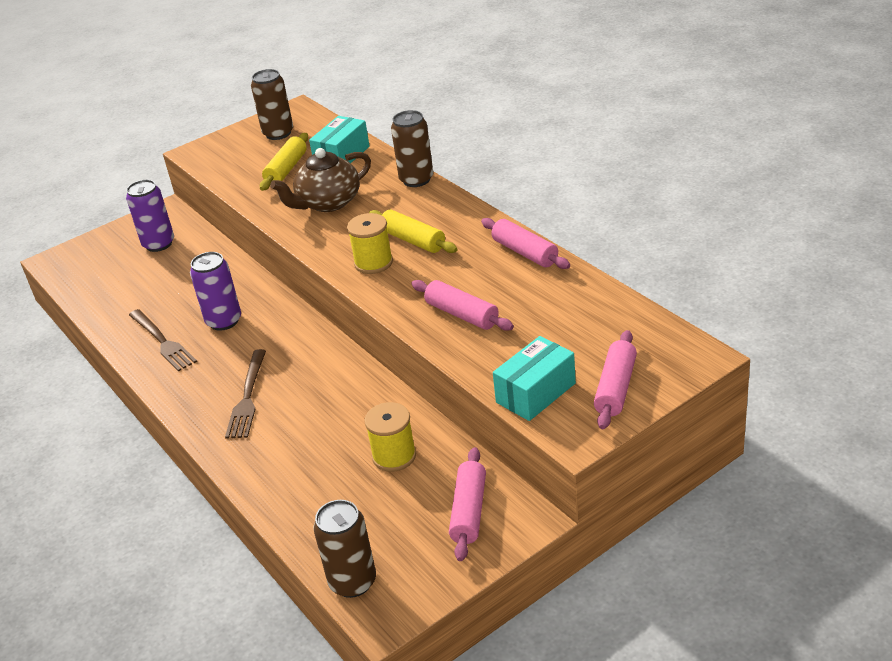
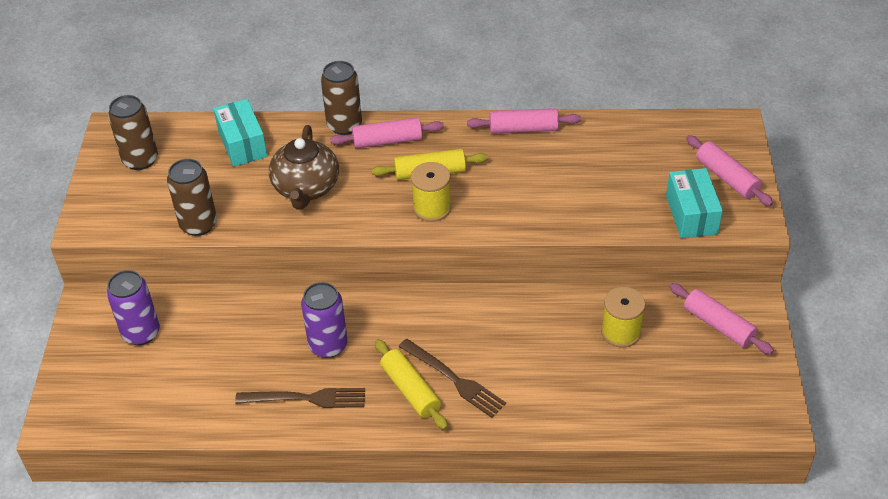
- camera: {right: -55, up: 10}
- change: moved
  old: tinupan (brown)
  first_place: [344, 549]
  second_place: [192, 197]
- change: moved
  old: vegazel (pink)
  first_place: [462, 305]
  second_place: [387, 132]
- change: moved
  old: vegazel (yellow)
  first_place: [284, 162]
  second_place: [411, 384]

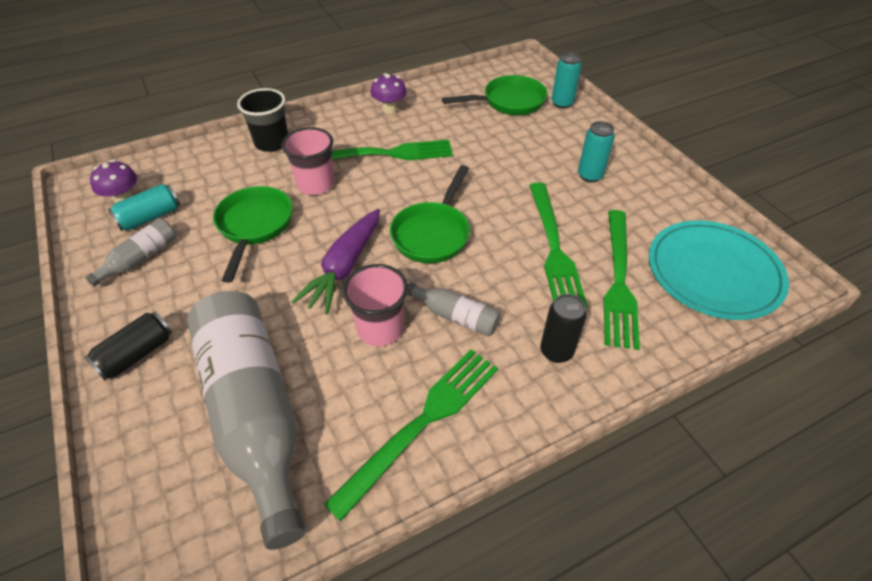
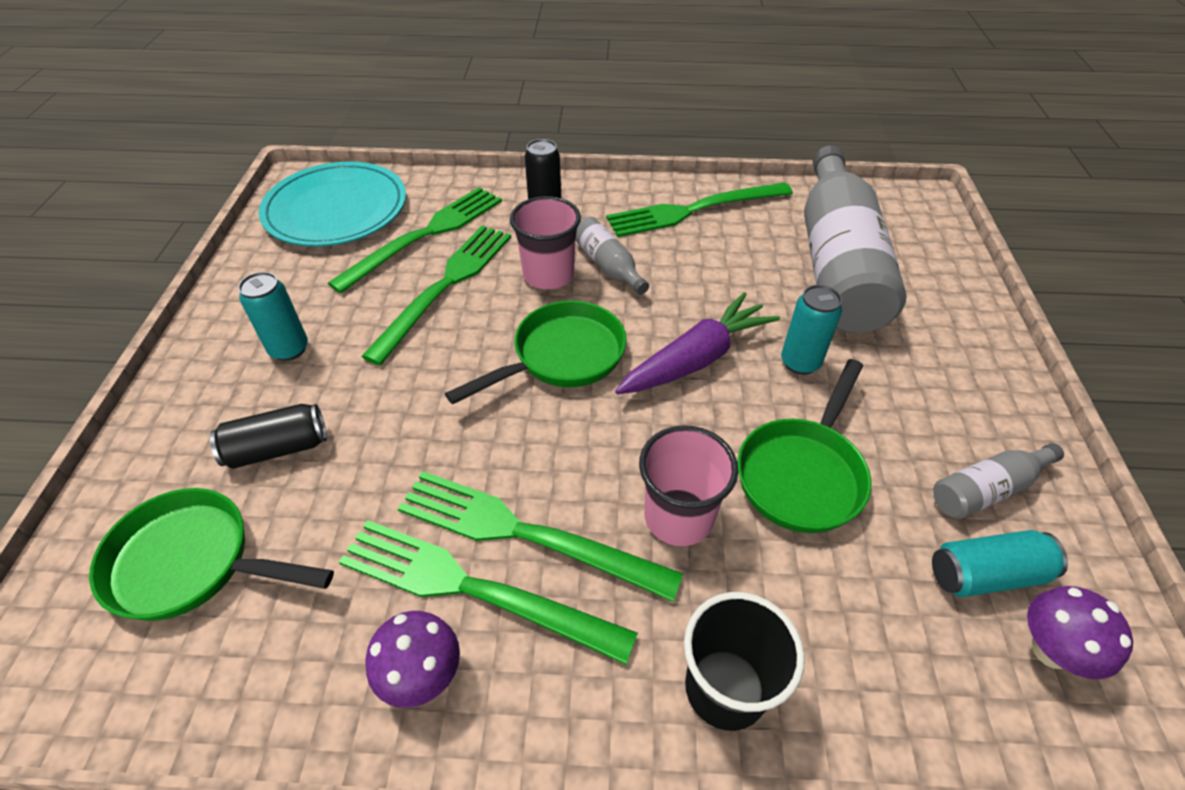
- camera: {right: -150, up: 0}
- change: moved
  old: tinupan (black)
  first_place: [128, 346]
  second_place: [268, 436]
- change: added
  new: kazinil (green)
  second_place: [488, 592]
- change: moved
  old: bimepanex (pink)
  first_place: [375, 305]
  second_place: [545, 242]
- change: moved
  old: tinupan (turquoise)
  first_place: [566, 80]
  second_place: [811, 330]

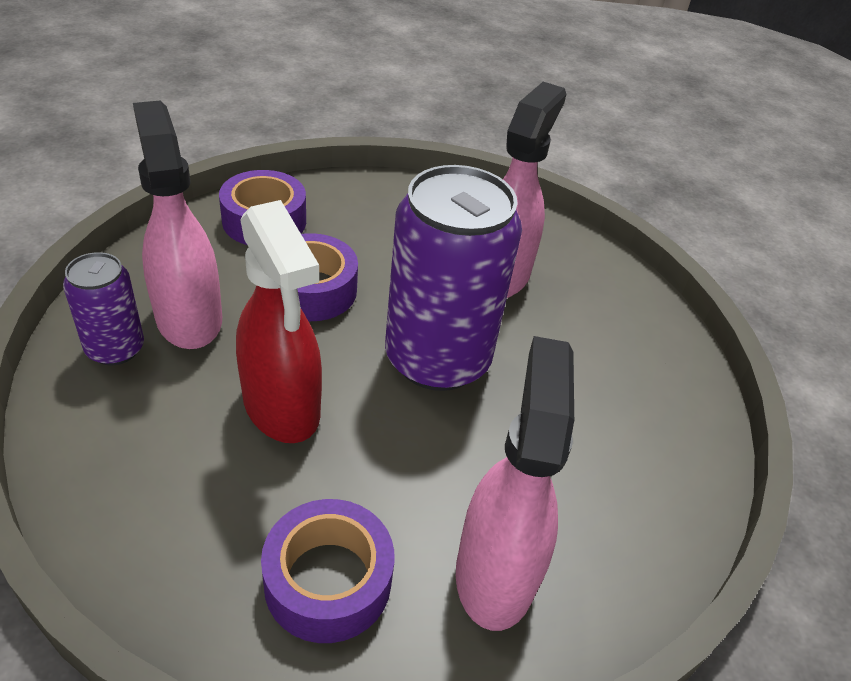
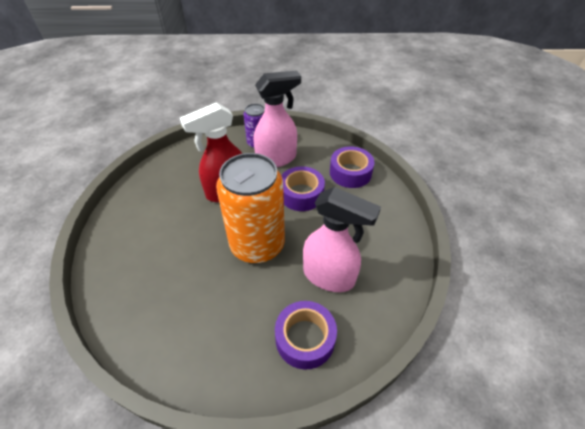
- camera: {right: 95, up: 5}
- change: recoloured
  old: tinupan (purple)
  new: tinupan (orange)
  first_place: [453, 278]
  second_place: [250, 208]
- change: moved
  old: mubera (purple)
  first_place: [327, 571]
  second_place: [306, 335]
- change: removed
  old: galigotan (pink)
  first_place: [515, 483]

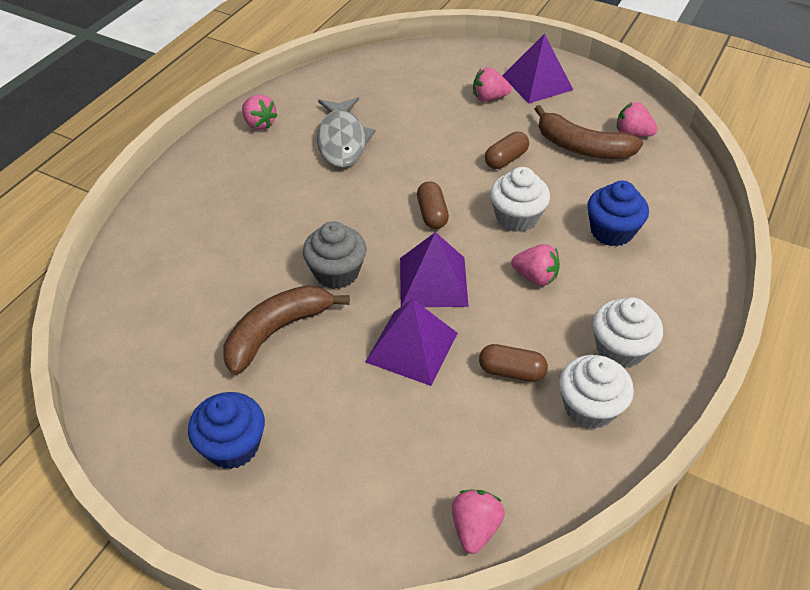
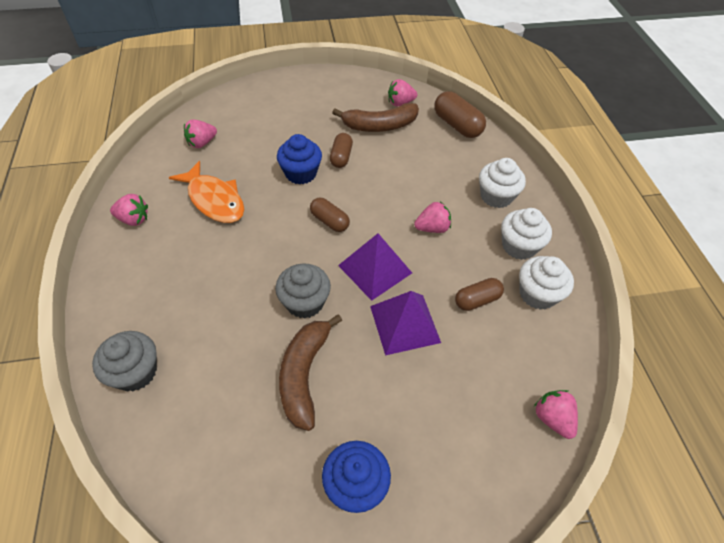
- camera: {right: -40, up: 5}
- change: added
  new: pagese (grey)
  second_place: [124, 361]
- change: recoloured
  old: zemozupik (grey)
  new: zemozupik (orange)
  first_place: [346, 132]
  second_place: [206, 192]
- change: moved
  old: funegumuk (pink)
  first_place: [492, 84]
  second_place: [200, 133]
- change: moved
  old: pagese (blue)
  first_place: [618, 213]
  second_place: [299, 159]
- change: added
  new: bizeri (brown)
  second_place: [460, 114]
- change: moved
  old: pagese (white)
  first_place: [520, 199]
  second_place: [502, 183]
- change: removed
  old: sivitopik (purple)
  first_place: [537, 68]

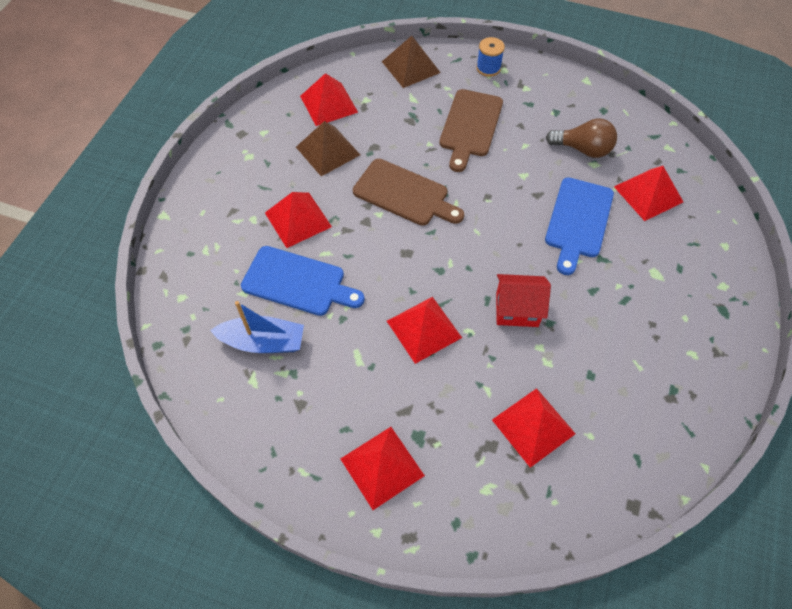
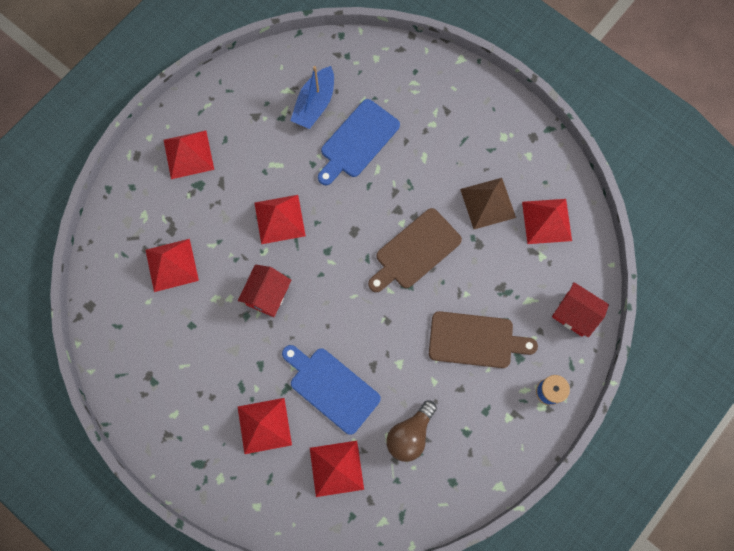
- camera: {right: 110, up: 15}
- change: moved
  old: sivitopik (red)
  first_place: [298, 220]
  second_place: [265, 426]
- change: turned
  old: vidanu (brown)
  first_place: [471, 130]
  second_place: [483, 339]
  degrees: 150
- change: replaced
  old: sivitopik (brown)
  new: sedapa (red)
  first_place: [411, 62]
  second_place: [580, 309]

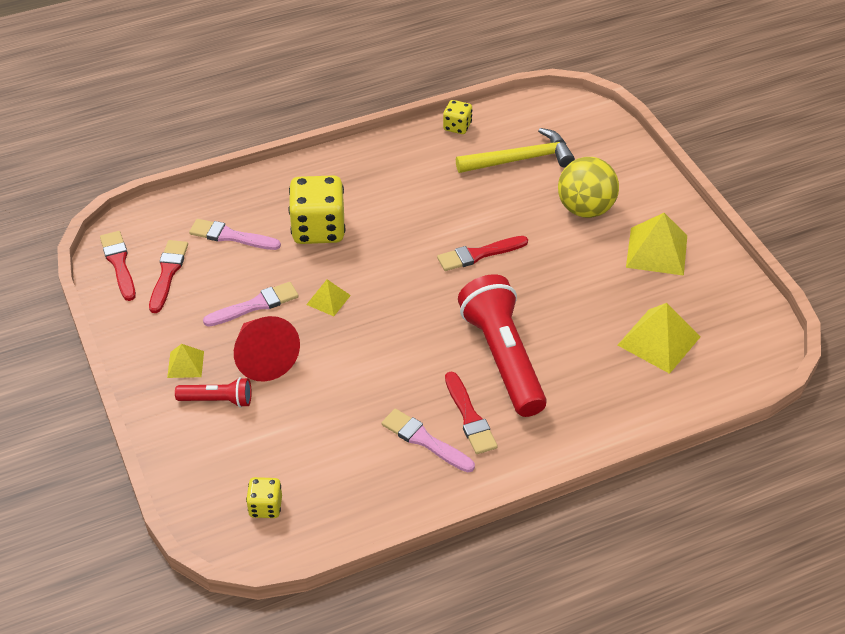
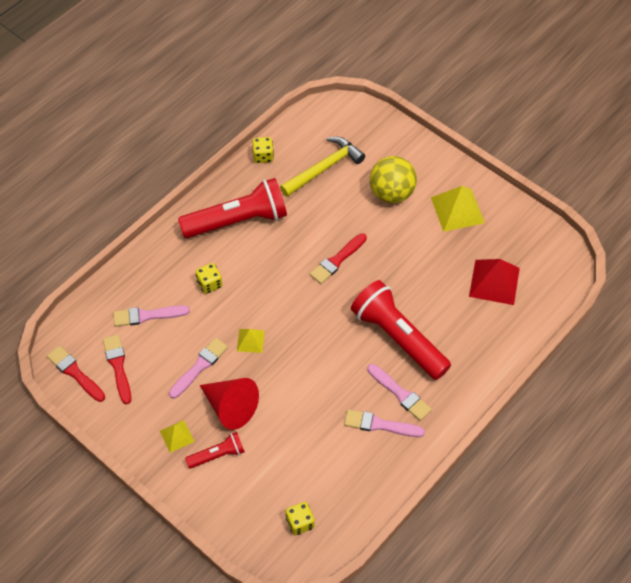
- camera: {right: -25, up: 10}
- change: added
  new: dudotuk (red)
  second_place: [232, 208]
- change: resized
  old: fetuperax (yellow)
  first_place: [317, 209]
  second_place: [208, 278]
  factor: 0.51
- change: recoloured
  old: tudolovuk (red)
  new: tudolovuk (pink)
  first_place: [471, 412]
  second_place: [399, 392]
- change: recoloured
  old: sivitopik (yellow)
  new: sivitopik (red)
  first_place: [659, 338]
  second_place: [494, 282]

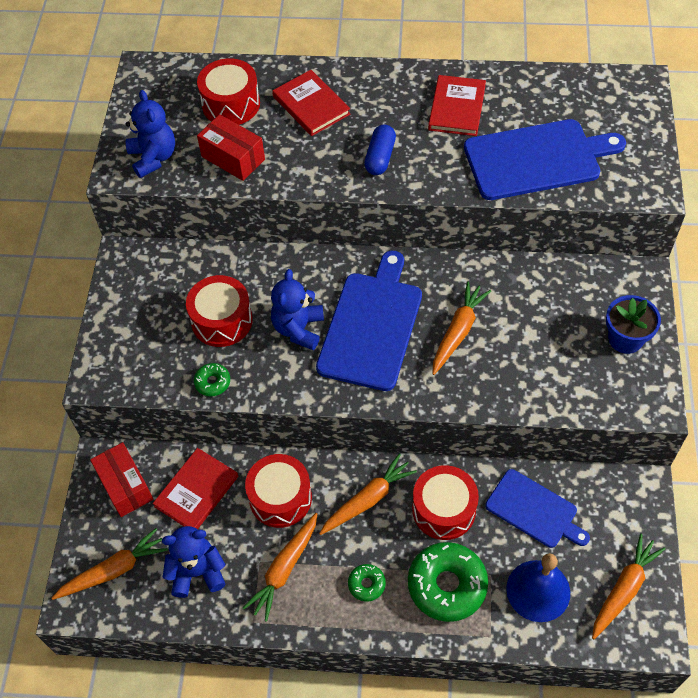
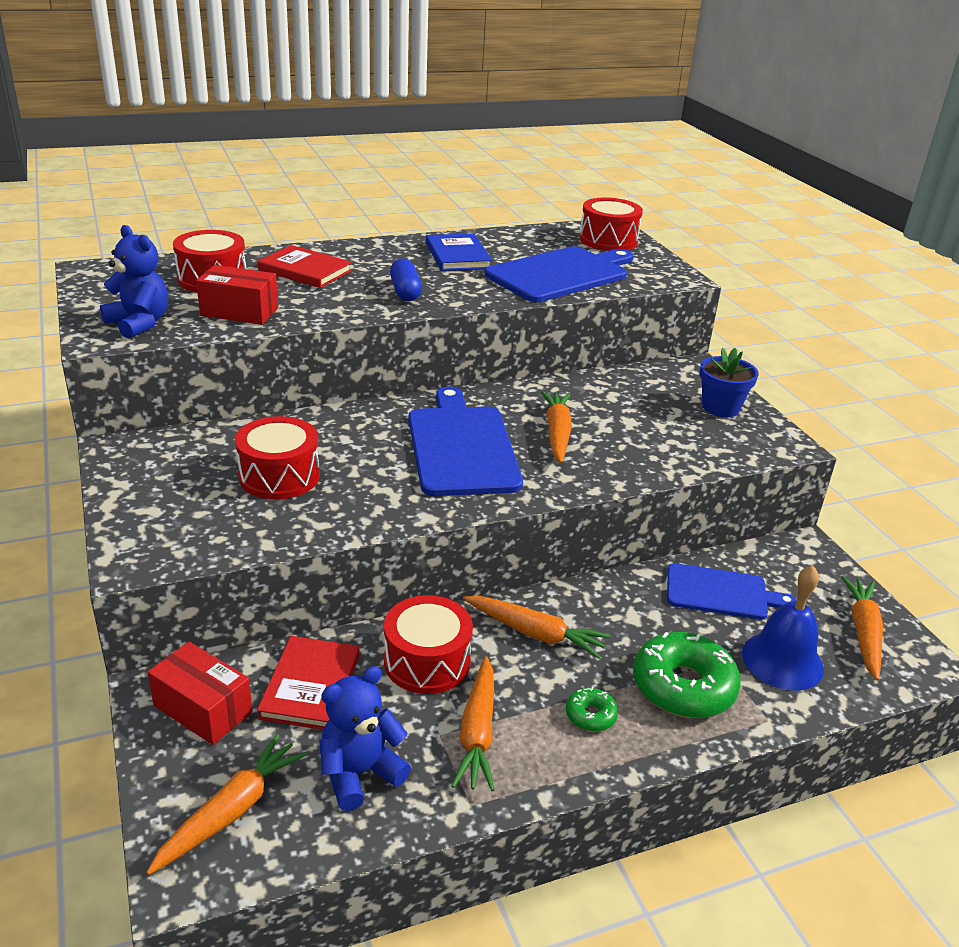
- camera: {right: -30, up: -25}
- change: recoloured
  old: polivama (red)
  new: polivama (blue)
  first_place: [457, 105]
  second_place: [459, 252]
- change: turned
  old: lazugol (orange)
  first_place: [368, 494]
  second_place: [536, 627]
  degrees: 90
- change: moved
  old: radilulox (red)
  first_place: [445, 502]
  second_place: [611, 224]
- change: removed
  old: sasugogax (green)
  first_place: [212, 380]
- change: removed
  old: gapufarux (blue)
  first_place: [297, 309]

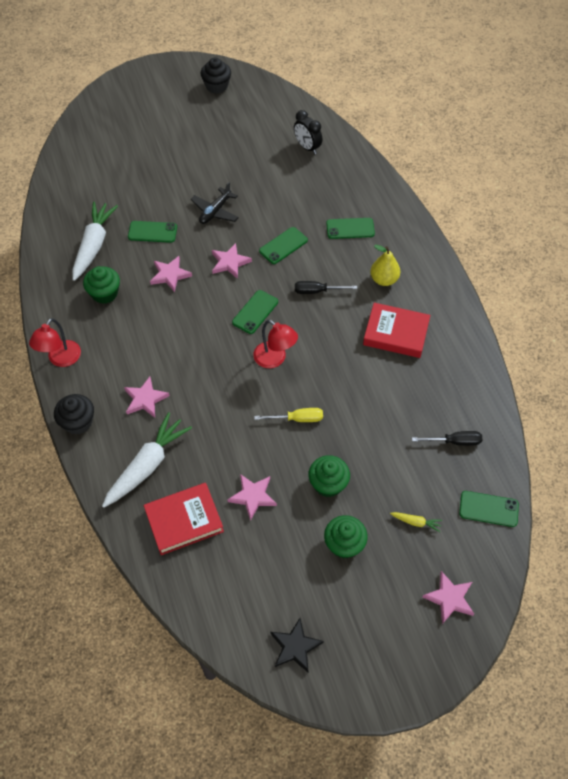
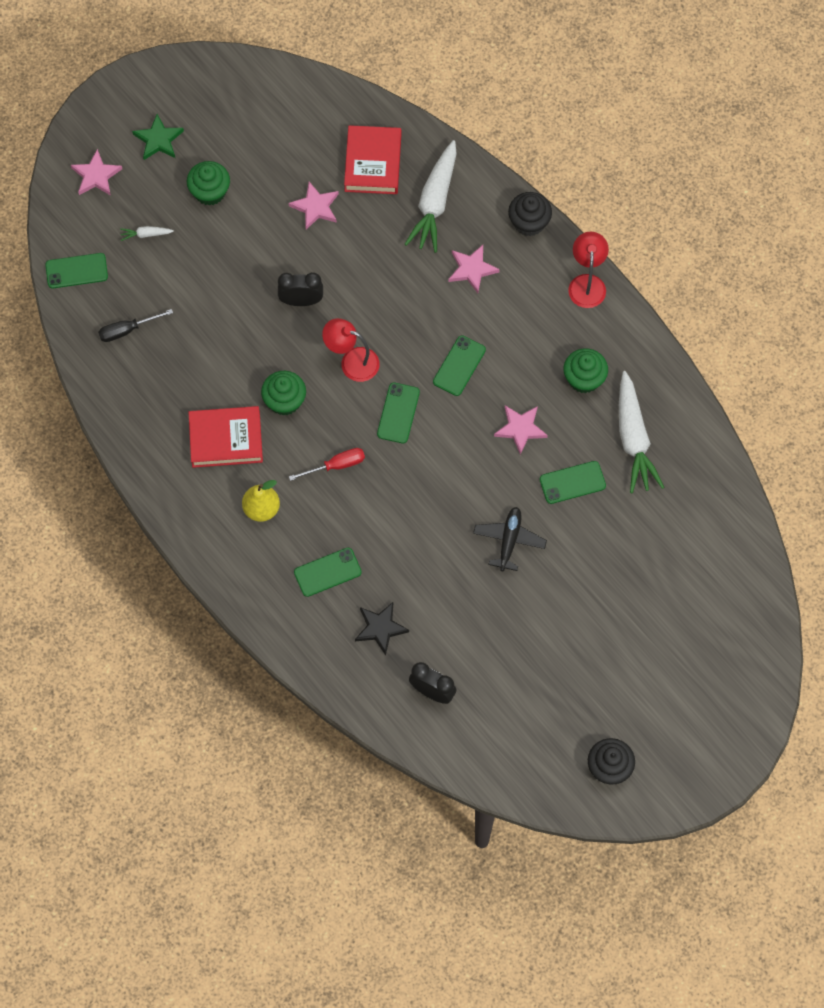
- camera: {right: 160, up: 10}
- change: recoloured
  old: lazugol (yellow)
  new: lazugol (white)
  first_place: [416, 522]
  second_place: [147, 233]
- change: added
  new: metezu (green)
  second_place: [158, 137]
- change: moved
  old: pagese (green)
  first_place: [329, 476]
  second_place: [283, 393]
- change: replaced
  old: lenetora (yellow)
  new: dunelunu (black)
  first_place: [288, 415]
  second_place: [300, 289]
- change: recoloured
  old: lenetora (black)
  new: lenetora (red)
  first_place: [326, 287]
  second_place: [327, 464]
- change: turned
  old: polivama (red)
  first_place: [184, 519]
  second_place: [372, 159]
  degrees: -45
- change: moved
  old: metezu (black)
  first_place: [297, 645]
  second_place: [382, 628]
- change: moved
  old: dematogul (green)
  first_place: [283, 245]
  second_place: [459, 365]
- change: removed
  old: metezu (pink)
  first_place: [232, 261]

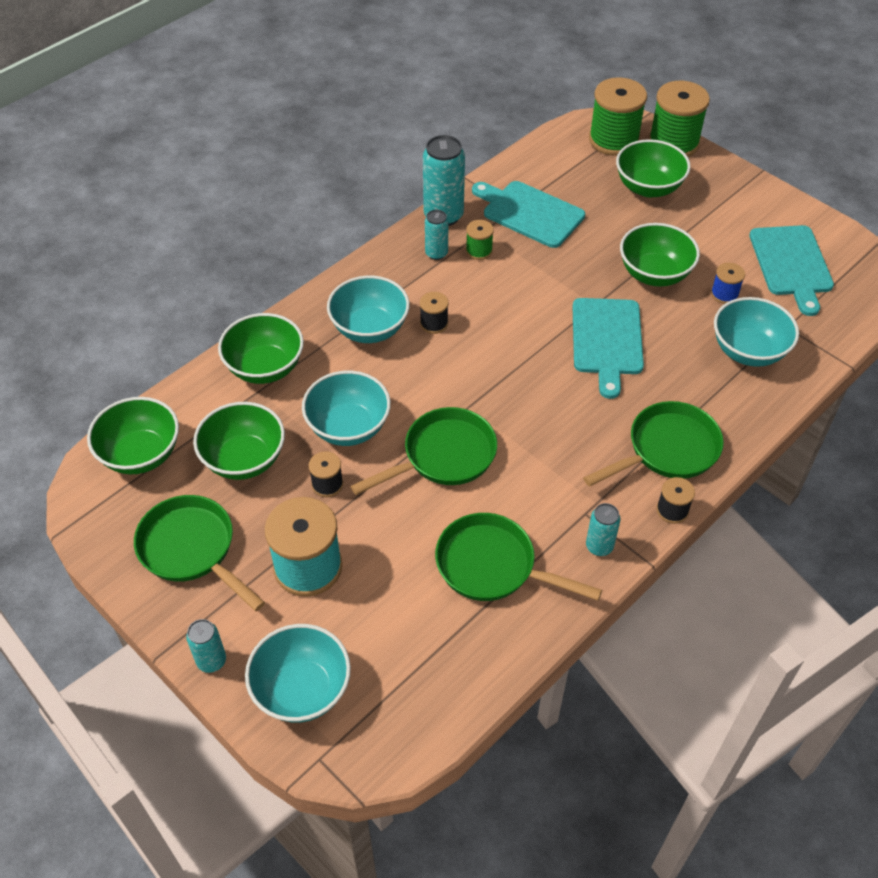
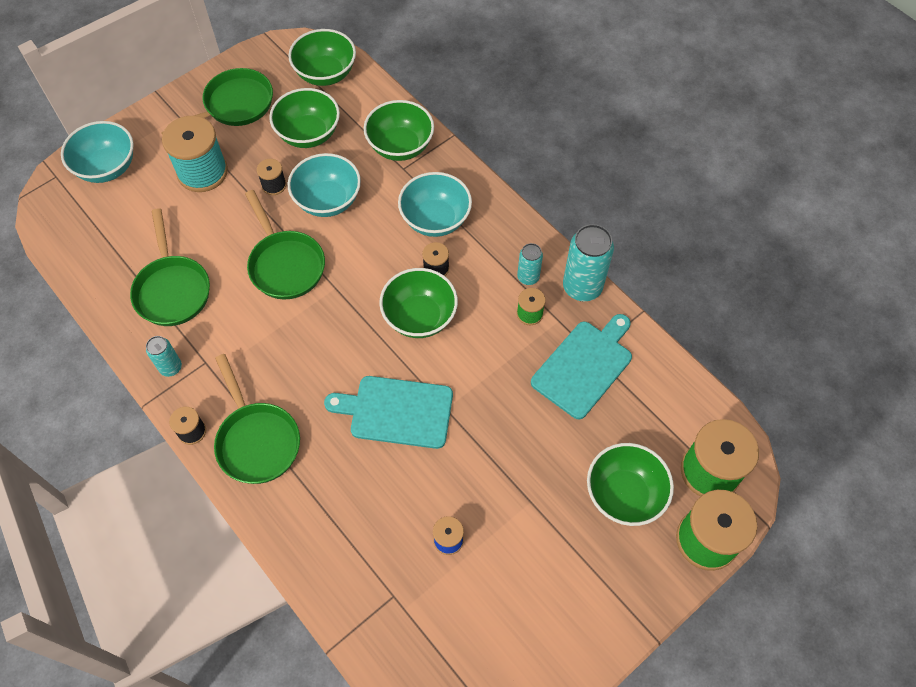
- camera: {right: 95, up: 10}
- change: turned
  old: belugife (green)
  first_place: [518, 557]
  second_place: [170, 267]
  degrees: 135
- change: moved
  old: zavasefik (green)
  first_place: [660, 255]
  second_place: [418, 303]
- change: removed
  old: tinupan (turquoise)
  first_place: [206, 646]
- change: removed
  old: zavasefik (turquoise)
  first_place: [756, 332]
- change: removed
  old: vidanu (turquoise)
  first_place: [791, 270]

